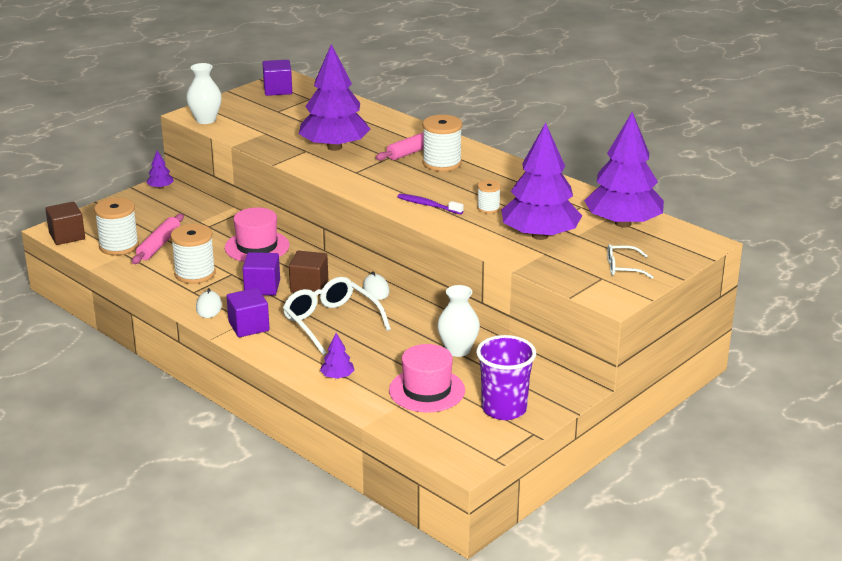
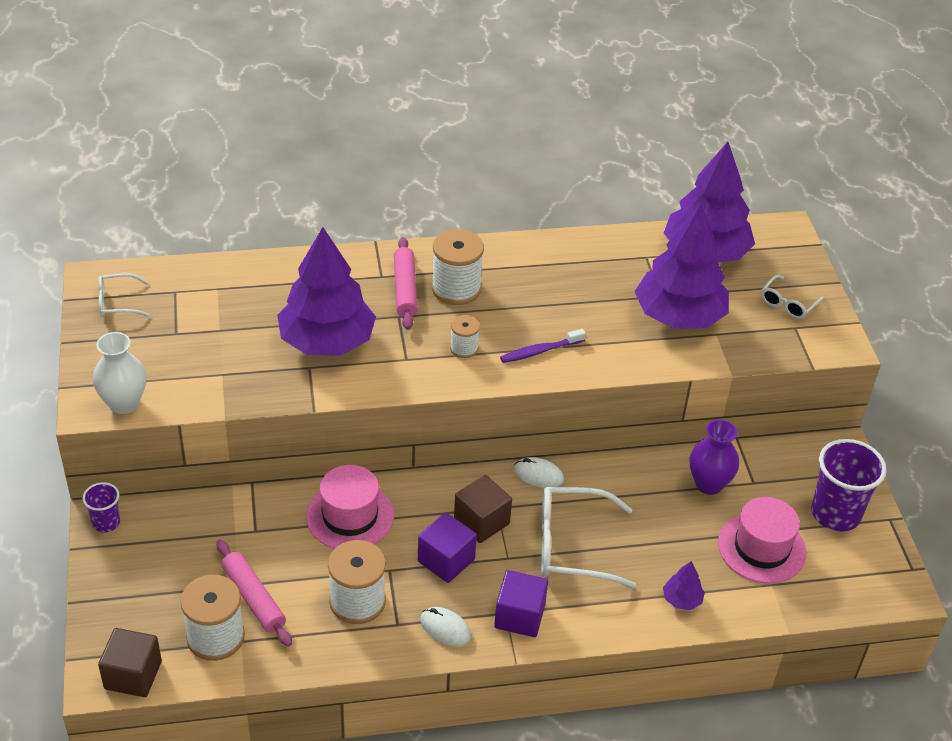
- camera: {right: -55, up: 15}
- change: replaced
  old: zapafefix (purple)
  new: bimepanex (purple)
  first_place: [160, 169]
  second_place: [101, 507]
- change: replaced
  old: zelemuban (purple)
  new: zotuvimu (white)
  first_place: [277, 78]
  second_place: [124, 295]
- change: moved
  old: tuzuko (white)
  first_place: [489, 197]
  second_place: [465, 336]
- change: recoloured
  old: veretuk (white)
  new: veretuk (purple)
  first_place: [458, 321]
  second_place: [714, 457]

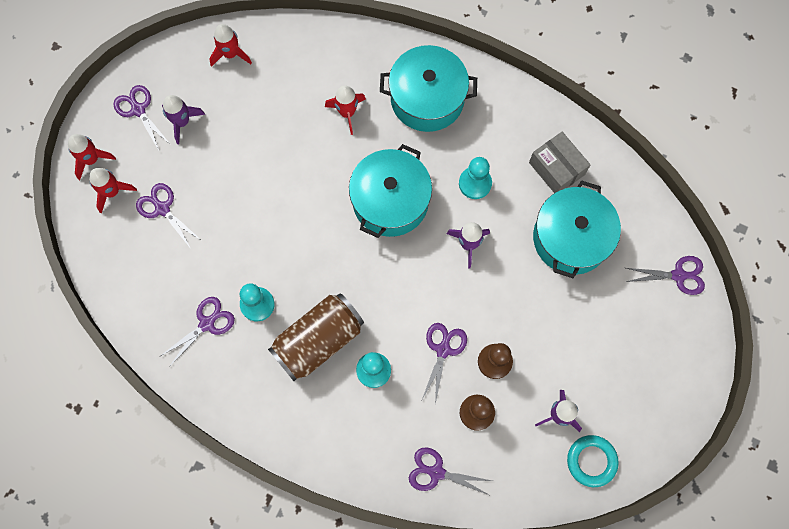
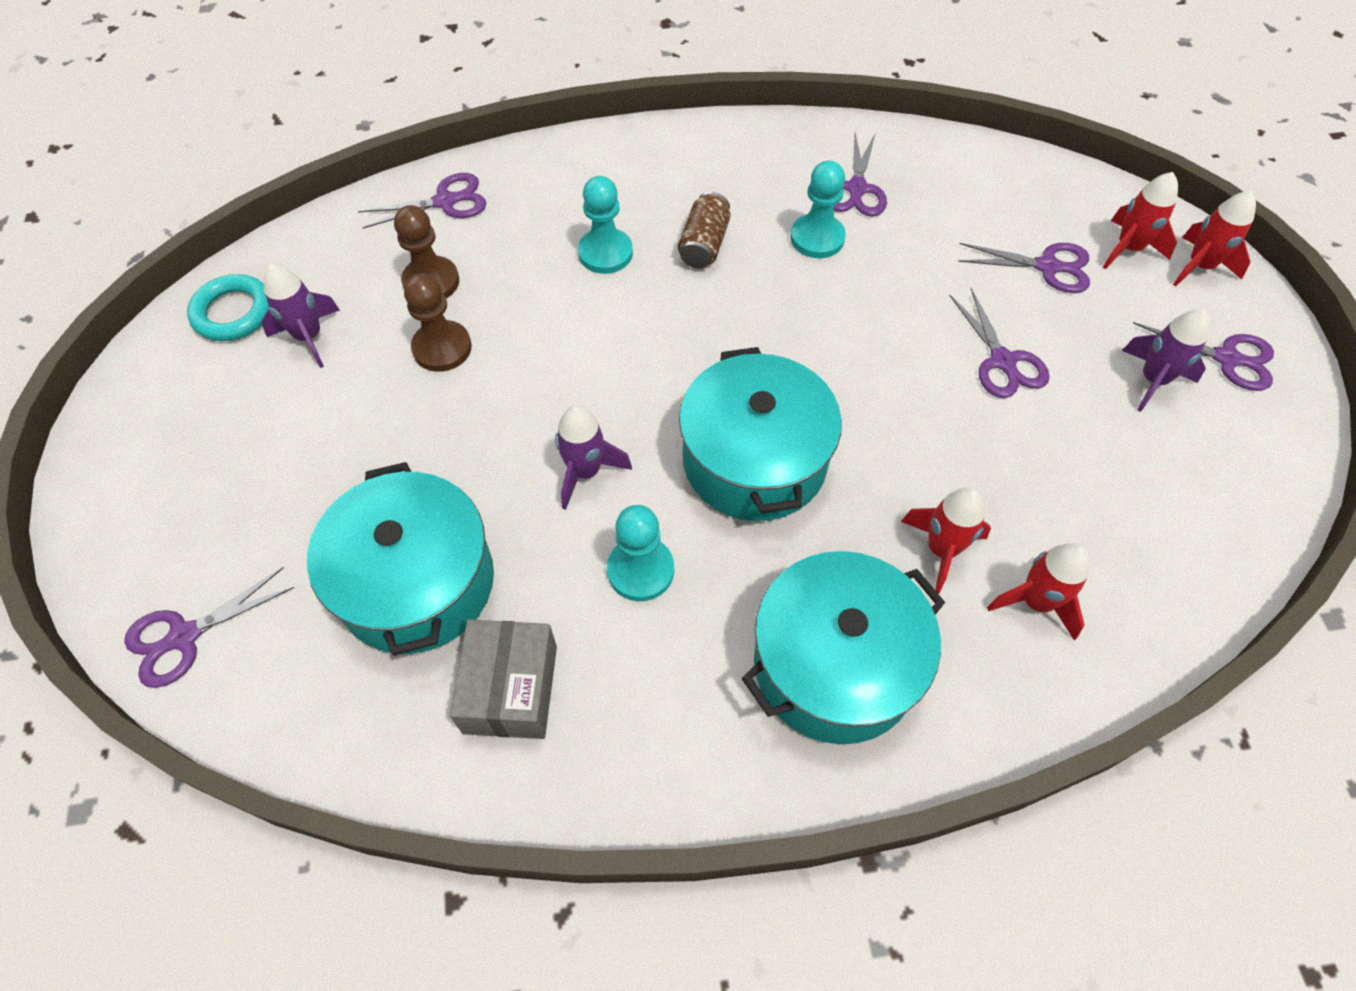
- camera: {right: 145, up: -15}
- change: turned
  old: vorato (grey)
  first_place: [560, 162]
  second_place: [503, 679]
  degrees: 75
- change: resized
  old: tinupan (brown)
  first_place: [316, 337]
  second_place: [704, 230]
  factor: 0.52
- change: moved
  old: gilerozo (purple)
  first_place: [444, 363]
  second_place: [999, 343]
- change: moved
  old: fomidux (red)
  first_place: [230, 45]
  second_place: [1038, 592]

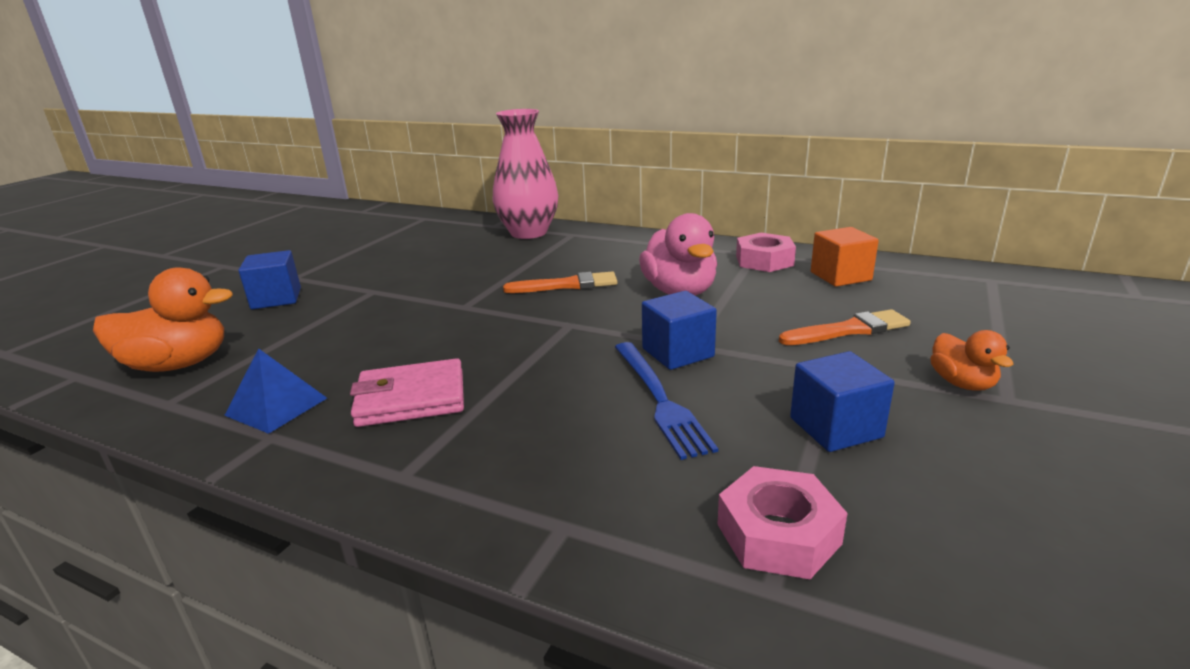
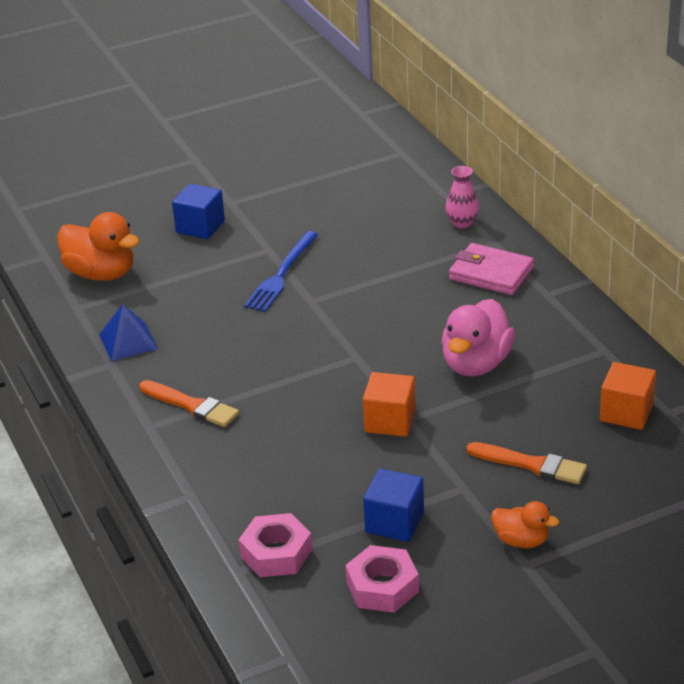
- camera: {right: 40, up: 10}
- change: moved
  old: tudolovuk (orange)
  first_place: [560, 282]
  second_place: [189, 403]
- change: moved
  old: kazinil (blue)
  first_place: [666, 401]
  second_place: [281, 271]
- change: moved
  old: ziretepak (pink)
  first_place: [766, 252]
  second_place: [382, 579]
- change: recoloured
  old: zelemuban (blue)
  new: zelemuban (orange)
  first_place: [679, 330]
  second_place: [389, 404]
- change: resized
  old: veretuk (pink)
  first_place: [525, 174]
  second_place: [462, 197]
  factor: 0.47
- change: moved
  old: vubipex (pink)
  first_place: [407, 392]
  second_place: [491, 269]
- change: turned
  old: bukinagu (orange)
  first_place: [971, 360]
  second_place: [525, 524]
  degrees: -90

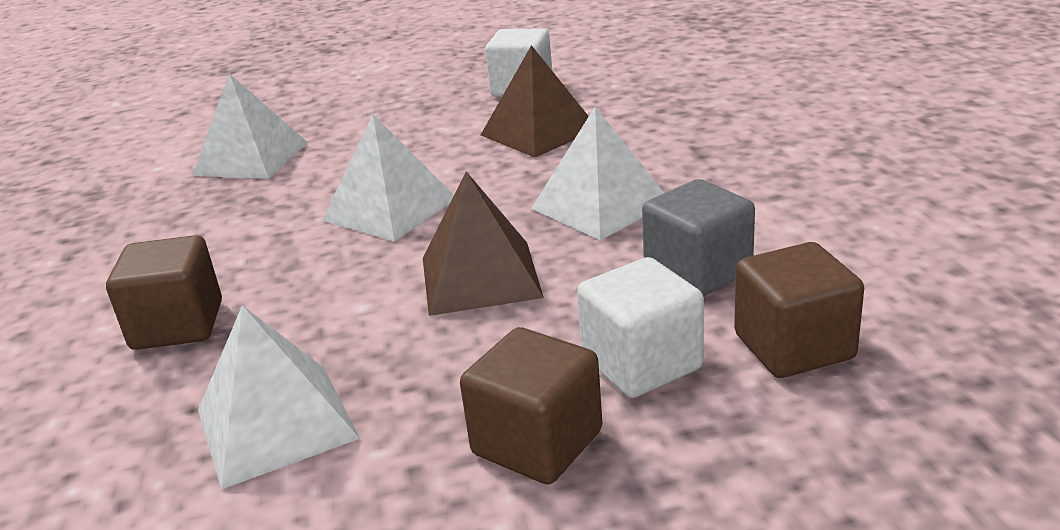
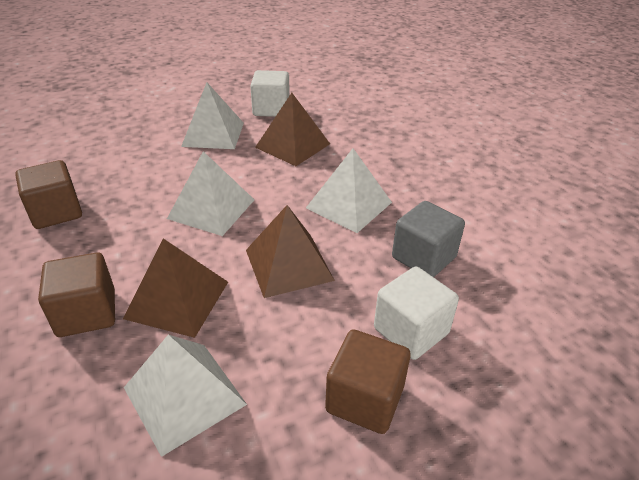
- camera: {right: -15, up: 10}
- change: moved
  old: zelemuban (brown)
  first_place: [799, 310]
  second_place: [48, 194]
- change: added
  new: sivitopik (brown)
  second_place: [175, 288]
- change: moved
  old: sivitopik (white)
  first_place: [250, 126]
  second_place: [212, 115]

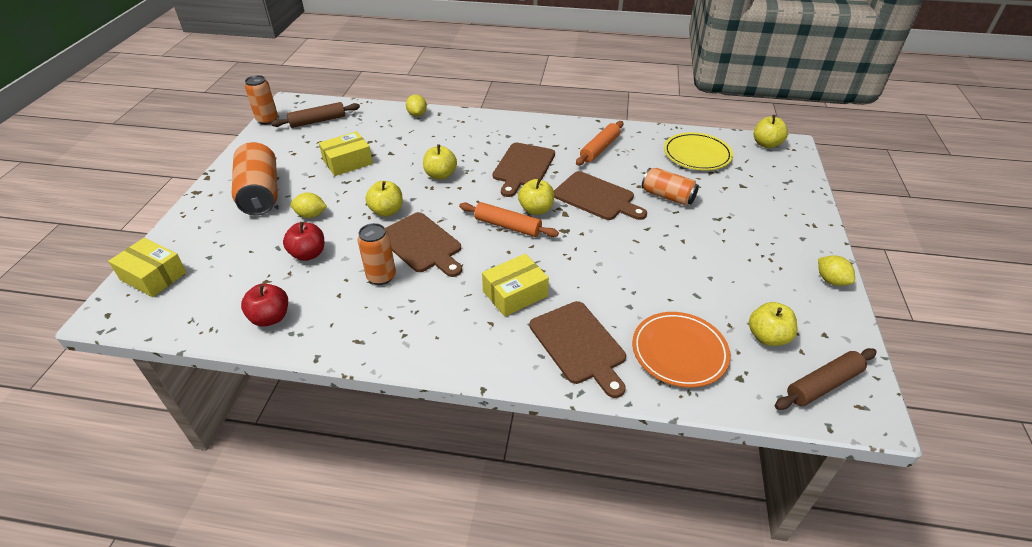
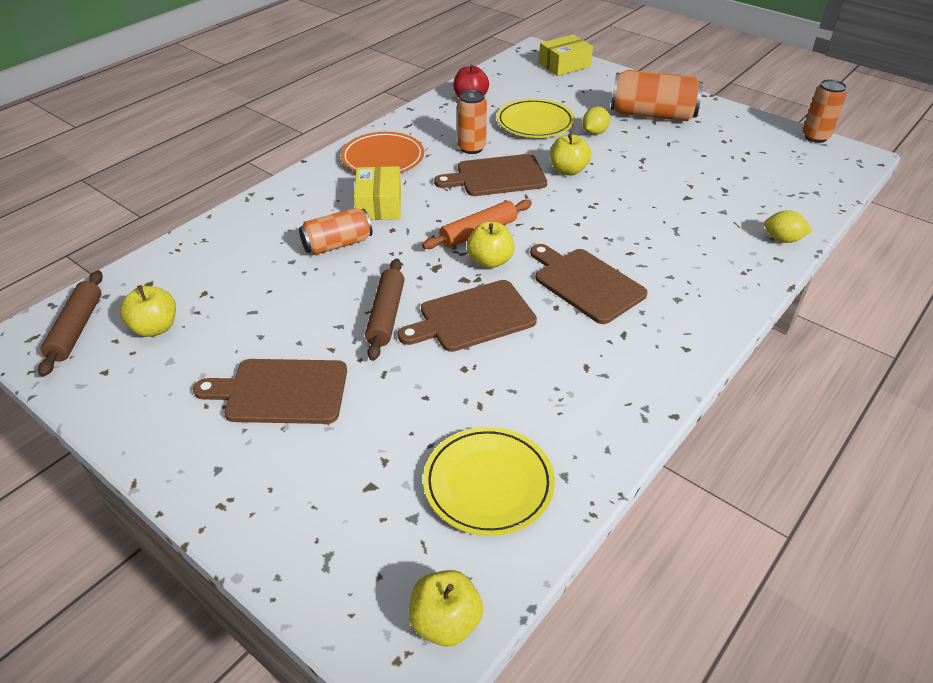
- camera: {right: 120, up: 0}
- change: moved
  old: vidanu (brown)
  first_place: [578, 349]
  second_place: [270, 391]
- change: moved
  old: tinupan (orange)
  first_place: [670, 187]
  second_place: [336, 231]
- change: moved
  old: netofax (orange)
  first_place: [681, 350]
  second_place: [382, 152]
- change: moved
  old: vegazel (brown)
  first_place: [315, 115]
  second_place: [384, 310]
- change: replaced
  old: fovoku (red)
  new: netofax (yellow)
  first_place: [303, 241]
  second_place: [536, 118]
- change: removed
  old: vorato (yellow)
  first_place: [346, 153]
- change: removed
  old: fovoku (yellow)
  first_place: [440, 162]
- change: removed
  old: vegazel (orange)
  first_place: [600, 143]
- change: removed
  old: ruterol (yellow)
  first_place: [836, 270]

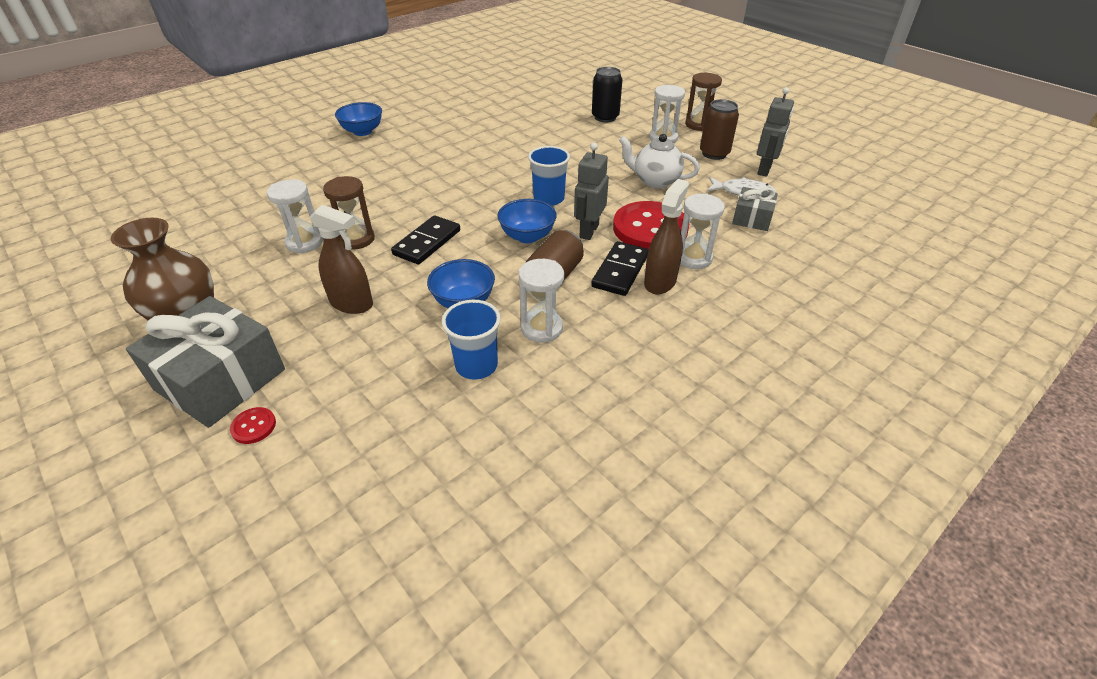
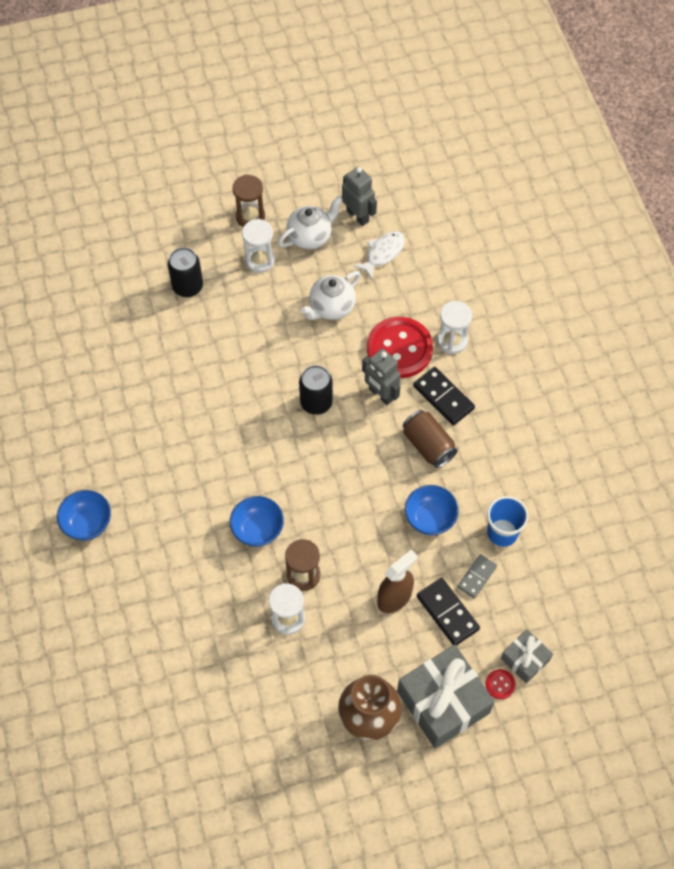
- camera: {right: -65, up: 20}
- change: moved
  old: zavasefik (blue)
  first_place: [527, 221]
  second_place: [257, 521]
- change: replaced
  old: tinupan (brown)
  new: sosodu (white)
  first_place: [719, 129]
  second_place: [310, 222]
- change: replaced
  old: bimepanex (blue)
  new: tinupan (black)
  first_place: [549, 176]
  second_place: [316, 390]
- change: moved
  old: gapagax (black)
  first_place: [425, 240]
  second_place: [448, 612]
- change: added
  new: gapagax (grey)
  second_place: [477, 576]
- change: moved
  old: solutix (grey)
  first_place: [755, 209]
  second_place: [527, 656]
- change: removed
  old: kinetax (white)
  first_place: [541, 301]
- change: removed
  old: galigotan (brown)
  first_place: [666, 236]

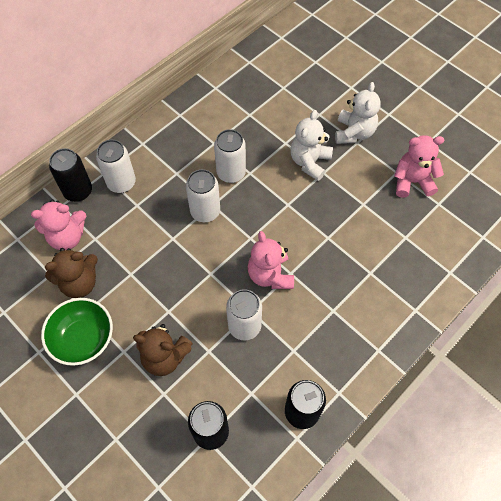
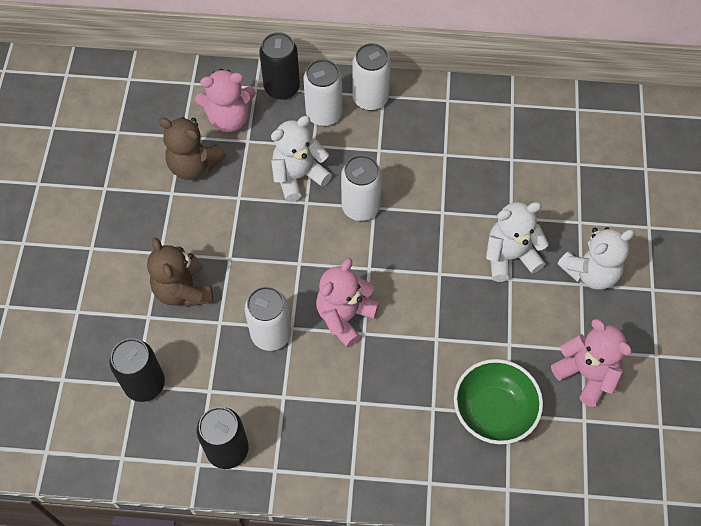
- camera: {right: 50, up: 0}
- change: turned
  old: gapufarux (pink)
  first_place: [58, 224]
  second_place: [225, 100]
  degrees: -45
- change: added
  new: gapufarux (white)
  second_place: [301, 159]
- change: moved
  old: tinupan (white)
  first_place: [230, 156]
  second_place: [372, 76]
- change: moved
  old: zavasefik (green)
  first_place: [77, 332]
  second_place: [498, 401]

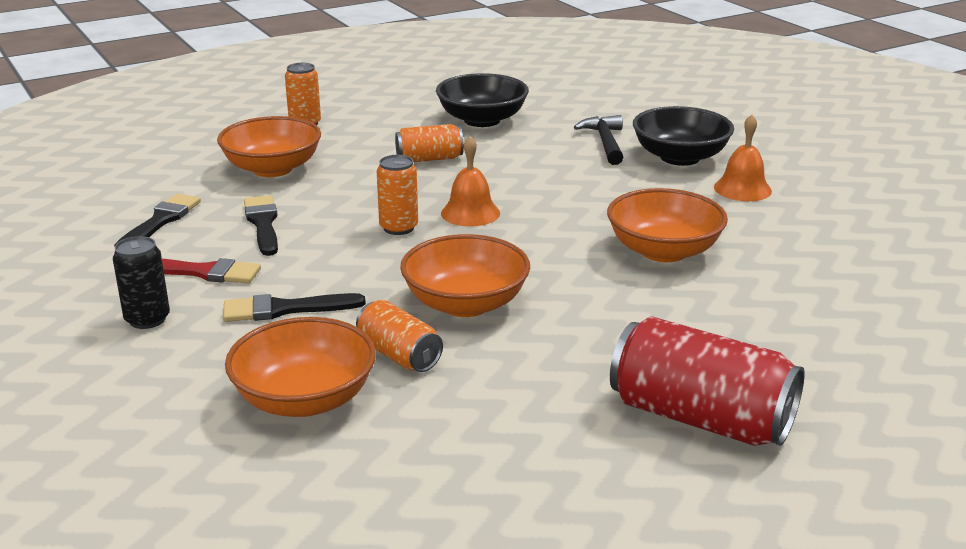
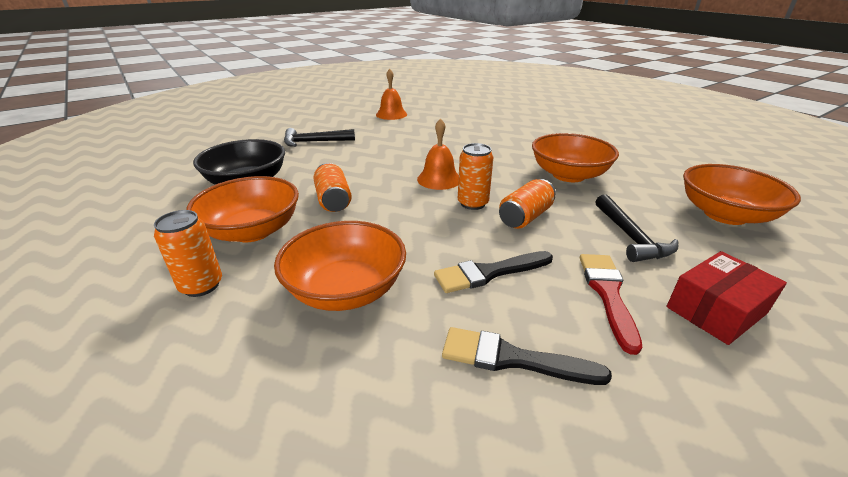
- camera: {right: -95, up: 5}
- change: moved
  old: zavasefik (orange)
  first_place: [667, 225]
  second_place: [242, 209]
- change: moved
  old: tinupan (orange)
  first_place: [399, 336]
  second_place: [527, 204]
- change: replaced
  old: tudolovuk (black)
  new: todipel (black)
  first_place: [294, 307]
  second_place: [636, 228]
- change: replaced
  old: tinupan (black)
  new: vorato (red)
  first_place: [141, 282]
  second_place: [727, 298]
- change: removed
  old: tinupan (red)
  first_place: [707, 381]
- change: removed
  old: zavasefik (black)
  first_place: [683, 136]

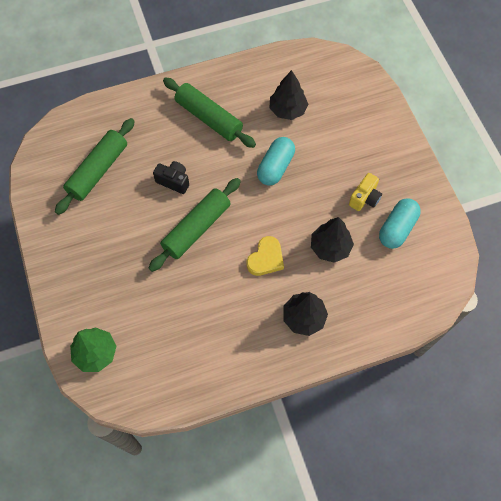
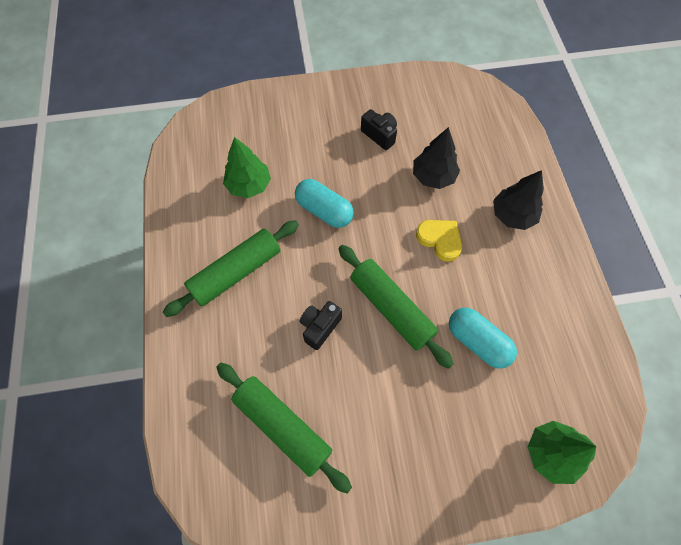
- camera: {right: -80, up: 0}
- change: recoloured
  old: zapafefix (black)
  new: zapafefix (green)
  first_place: [289, 95]
  second_place: [247, 167]
- change: recoloured
  old: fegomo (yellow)
  new: fegomo (black)
  first_place: [365, 192]
  second_place: [379, 129]
- change: moved
  old: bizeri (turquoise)
  first_place: [400, 223]
  second_place: [483, 338]

